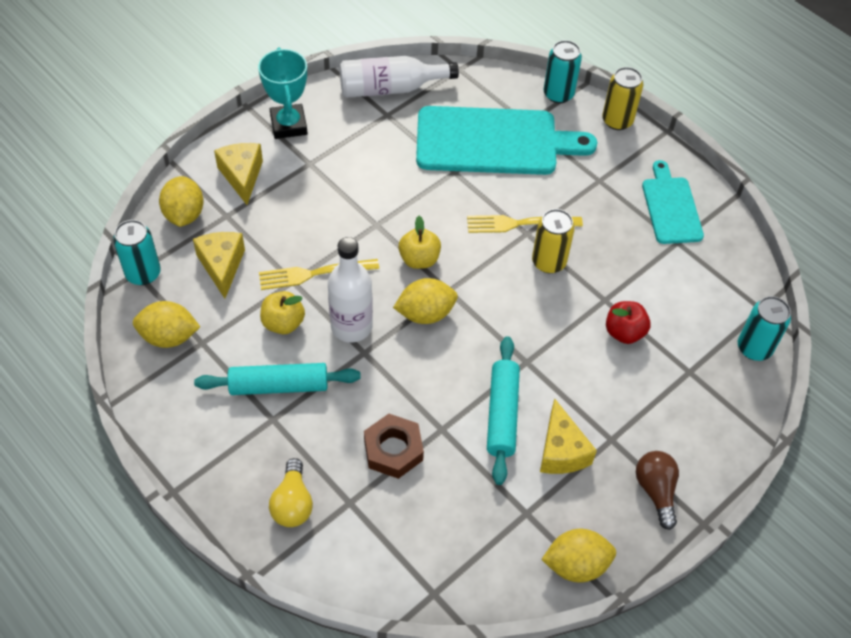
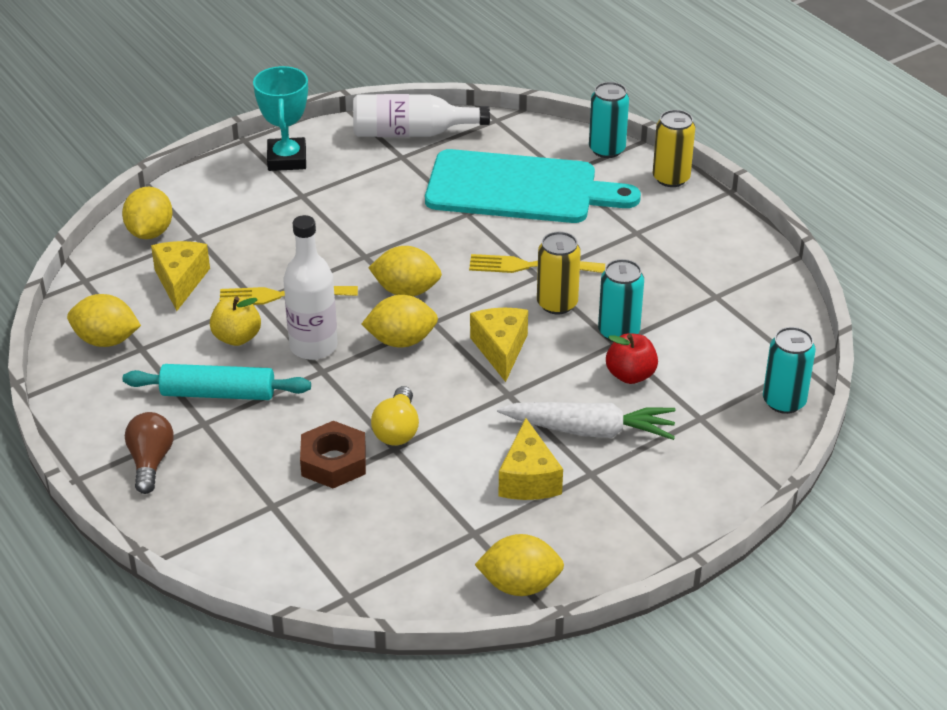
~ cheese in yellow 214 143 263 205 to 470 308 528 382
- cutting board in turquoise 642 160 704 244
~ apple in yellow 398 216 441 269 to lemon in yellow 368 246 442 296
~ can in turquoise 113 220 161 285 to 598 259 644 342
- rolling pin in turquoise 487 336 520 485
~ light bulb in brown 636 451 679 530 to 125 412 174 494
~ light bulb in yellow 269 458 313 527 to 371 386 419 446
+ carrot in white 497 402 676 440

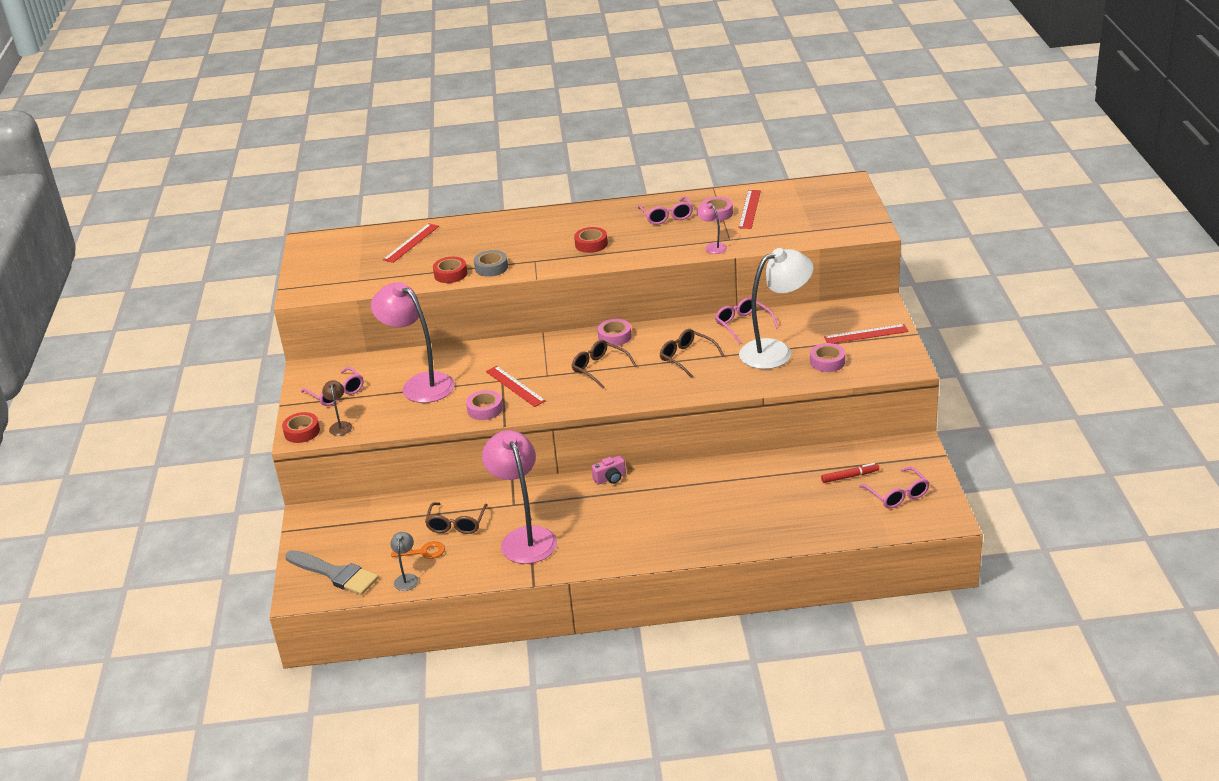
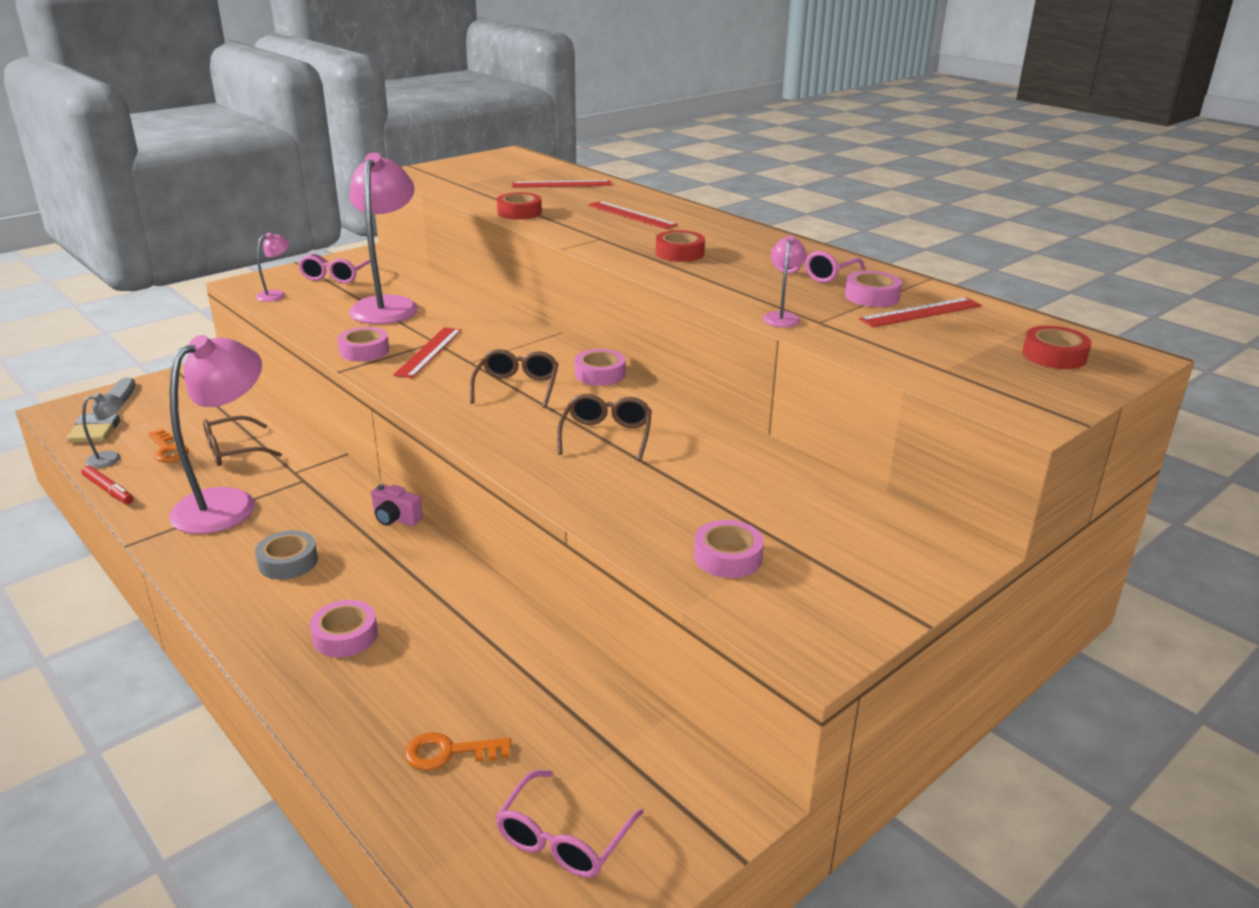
- lamp in white 739 248 813 369
~ tape in grey 474 250 508 277 to 255 530 318 580
- glasses in pink 715 297 779 344
~ ruler in red 824 324 909 344 to 588 201 678 229
~ lamp in brown 322 380 352 436 to lamp in pink 256 232 290 302
~ tape in red 282 412 320 443 to 1023 326 1092 369
~ marker in red 821 463 879 483 to 81 465 134 504
+ tape in pink 310 600 378 657
+ key in orange 405 732 512 770

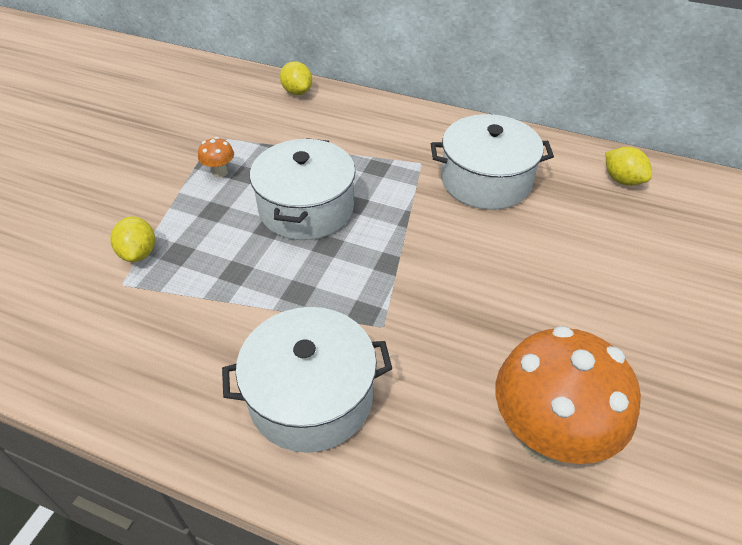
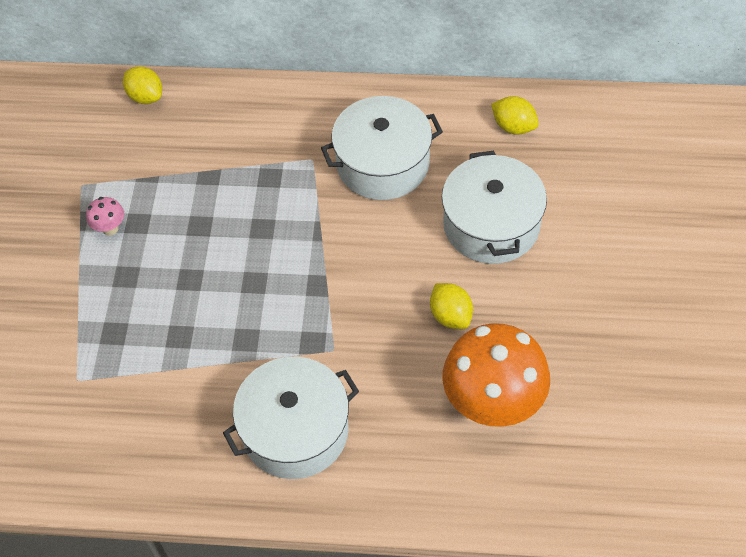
~ mushroom in orange 198 137 234 178 to mushroom in pink 86 197 124 236
~ pot in white 250 138 356 240 to 442 151 547 264
~ lemon in yellow 111 216 155 262 to 430 283 473 329

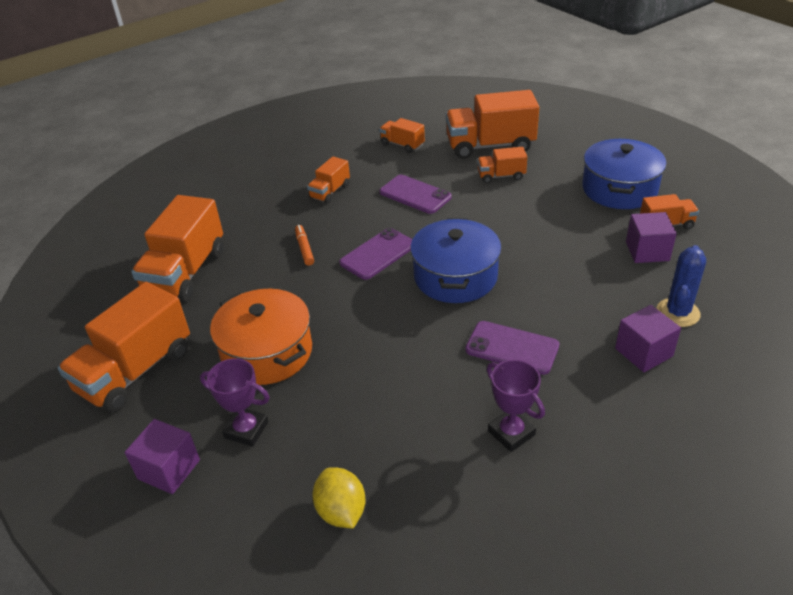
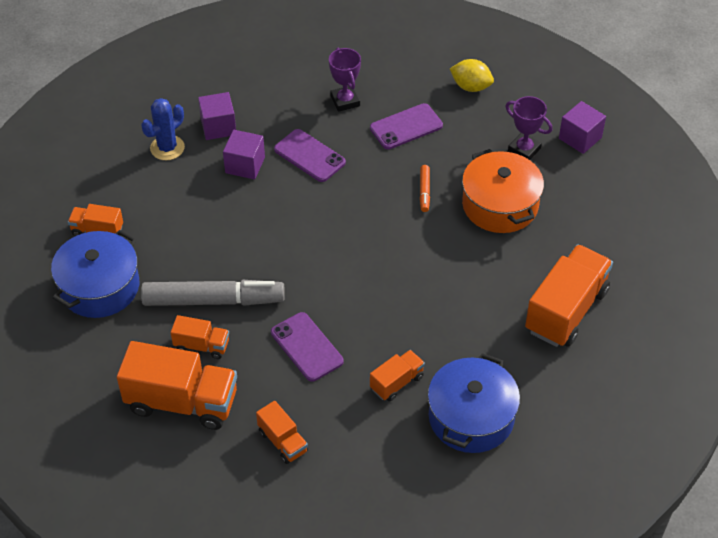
~ cube in purple 626 212 677 263 to 223 130 265 180
~ pot in blue 410 218 502 303 to 428 353 520 453
~ marker in orange 295 225 314 266 to 420 165 430 212
~ phone in purple 339 228 412 280 to 370 103 443 149
- truck in orange 58 282 190 412
~ lemon in yellow 313 467 366 529 = 450 59 494 92 60 degrees counterclockwise
+ marker in grey 141 280 285 306

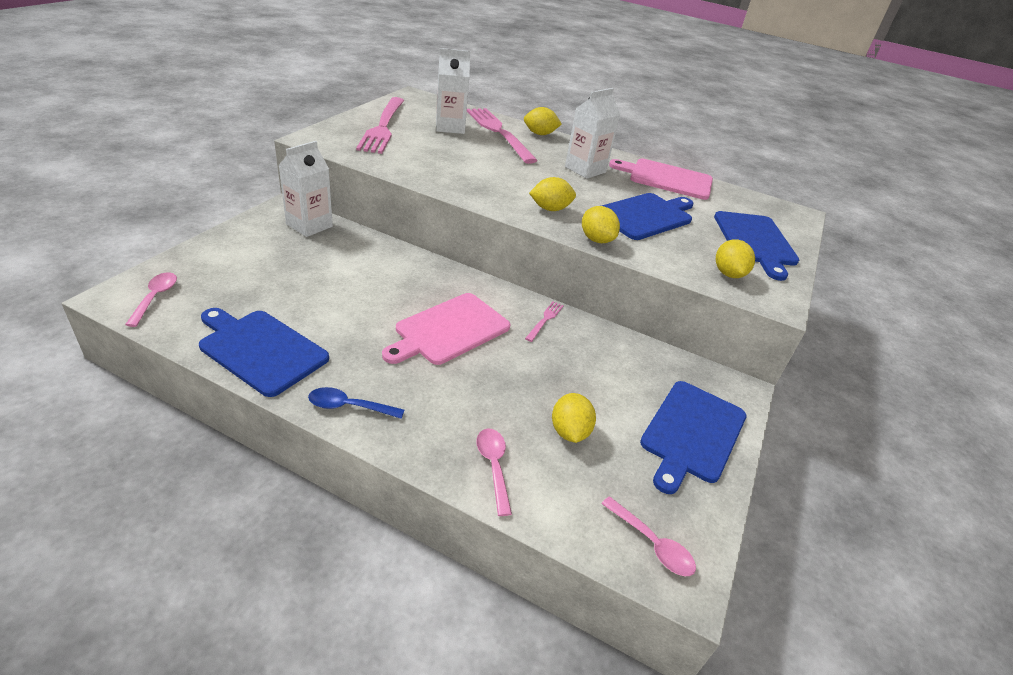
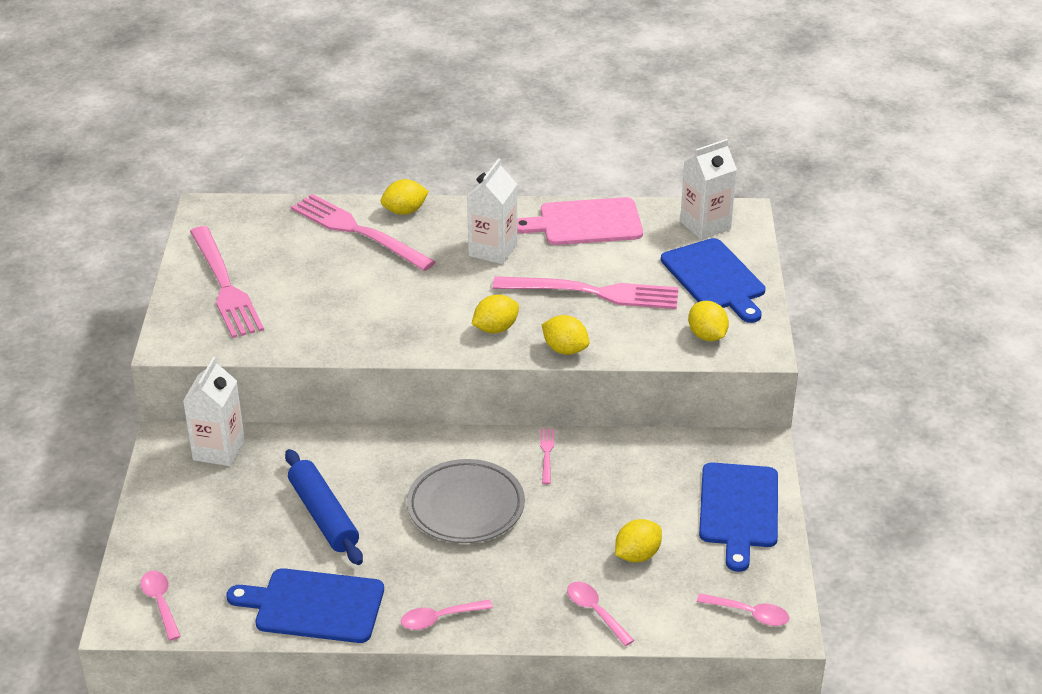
~ carton in white 436 48 470 134 to 680 139 737 240
~ cutting board in blue 602 193 693 240 to fork in pink 493 276 678 309
~ cutting board in pink 382 293 511 365 to plate in grey 407 459 525 543
~ spoon in blue 308 387 404 419 to spoon in pink 401 599 493 630
~ lemon in yellow 552 393 596 443 = 615 519 662 562 75 degrees clockwise
+ rolling pin in blue 285 449 363 565

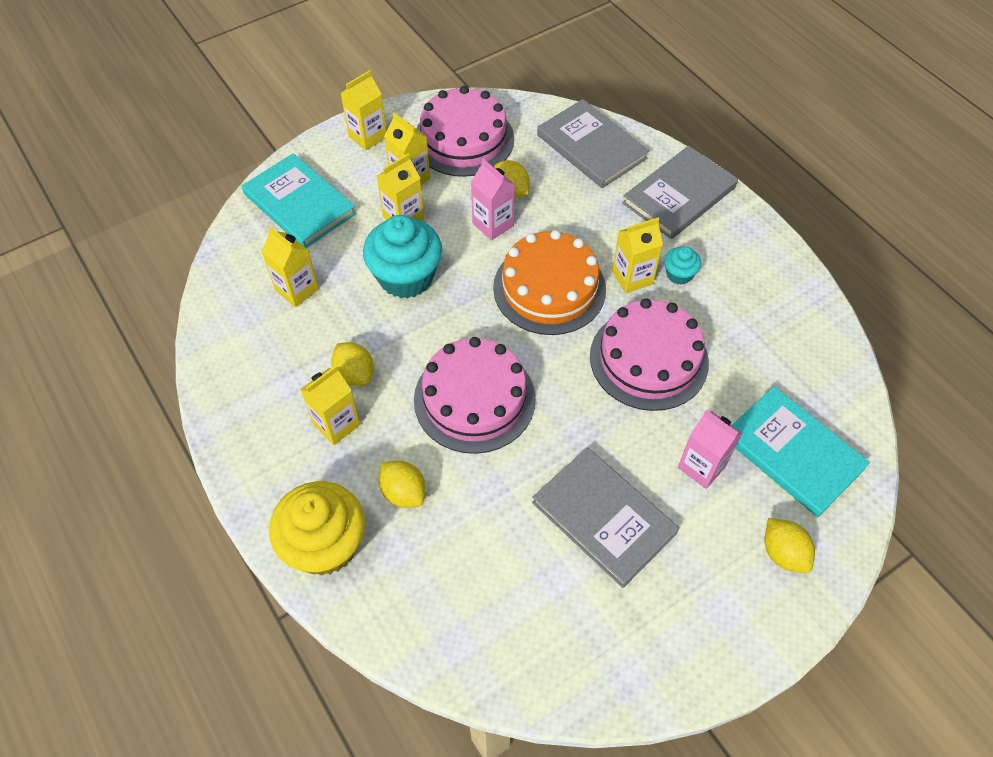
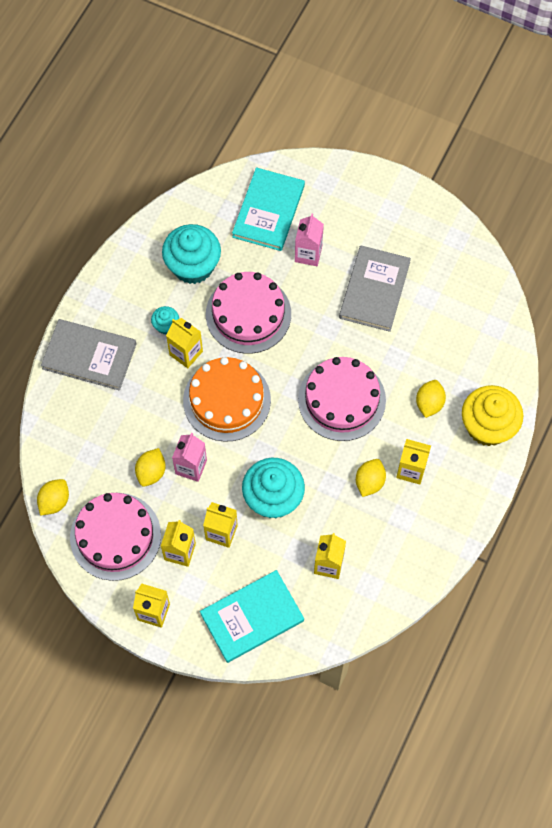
- book in grey 537 99 649 188
~ book in turquoise 242 153 356 248 = 200 570 304 663 45 degrees clockwise
~ lemon in yellow 765 518 815 573 to 37 479 69 516
+ cupcake in turquoise 162 224 221 284

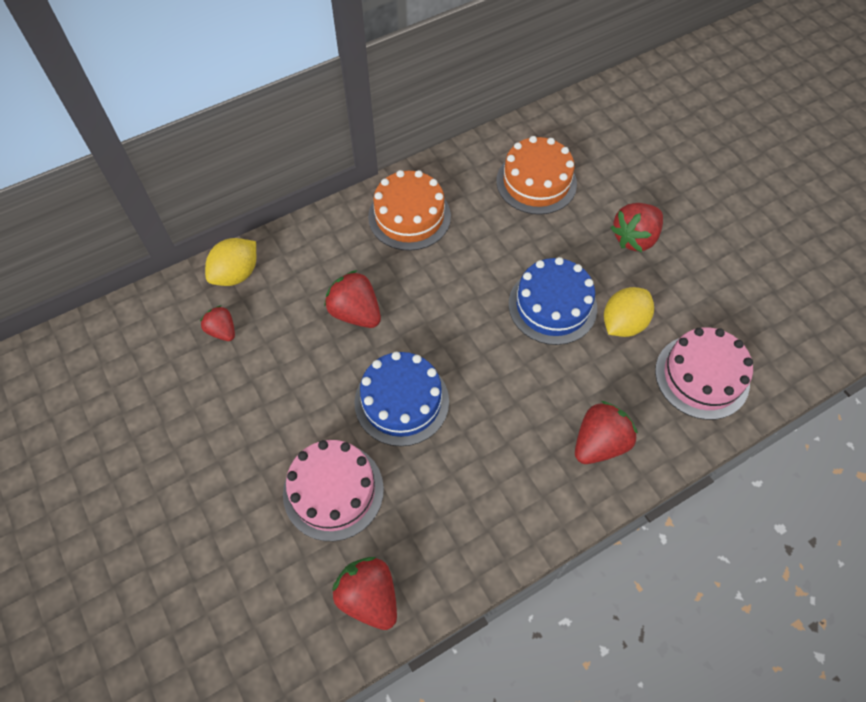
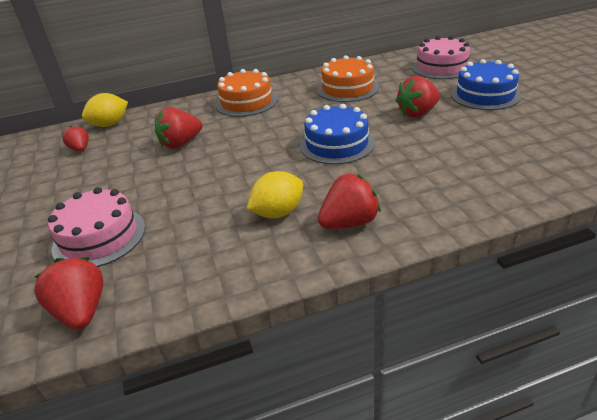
~ strawberry in red 324 270 381 328 = 155 107 202 149 90 degrees counterclockwise
~ lemon in yellow 604 287 654 337 to 247 171 303 219
~ cake in pink 655 327 753 420 to 412 36 470 79
~ cake in blue 355 352 449 446 to 451 59 521 110

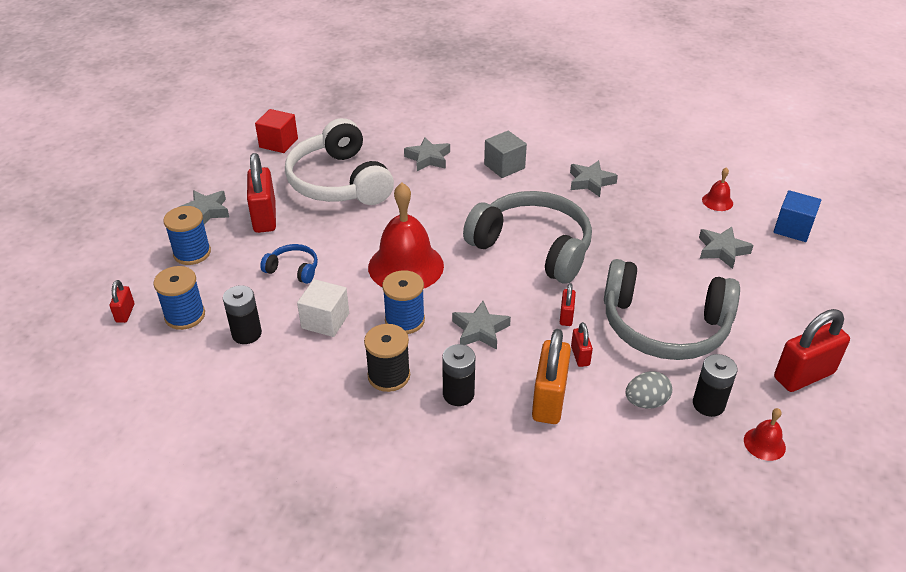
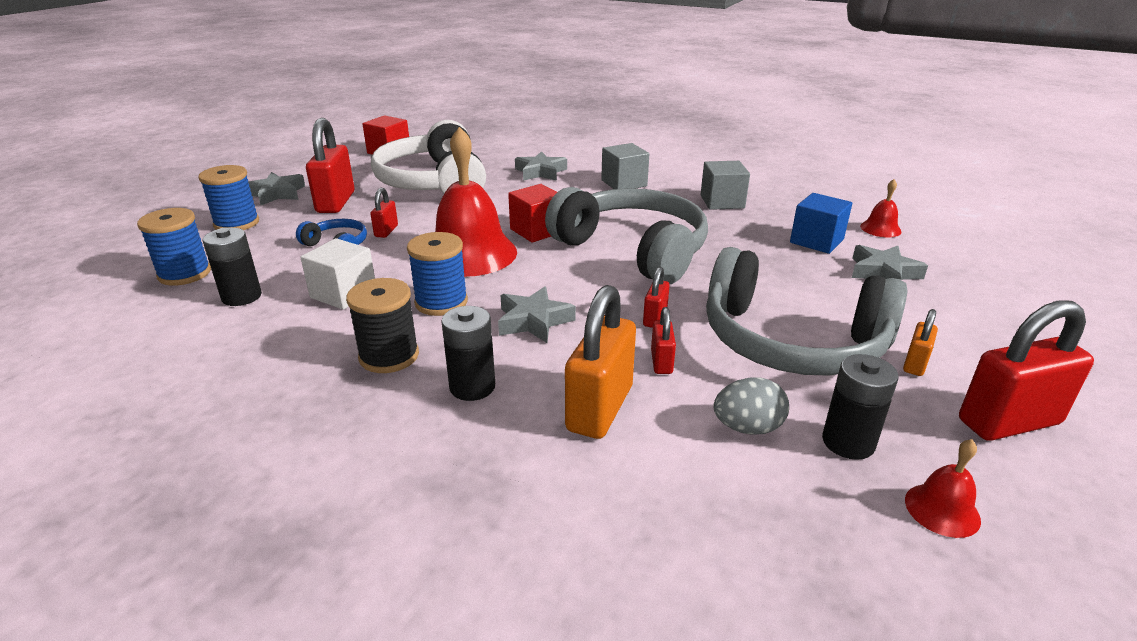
~ star in grey 570 160 618 197 to cube in grey 700 161 750 210
~ cube in blue 774 190 821 242 to 790 193 852 254
~ padlock in red 110 280 134 323 to 370 188 398 238
+ cube in red 508 184 557 243
+ padlock in orange 903 309 938 376

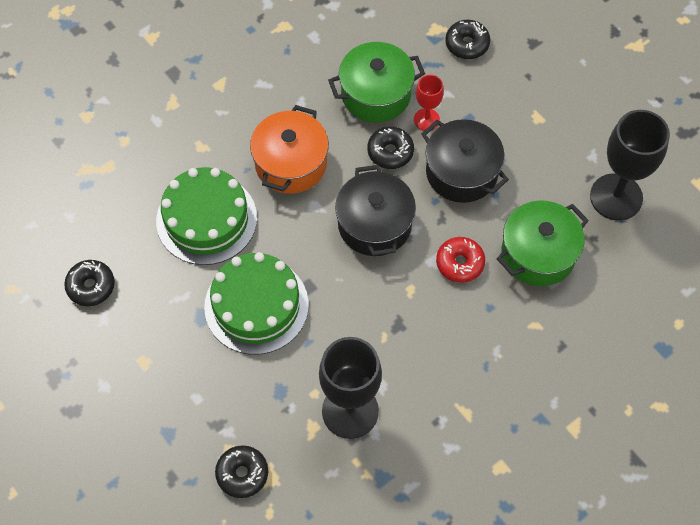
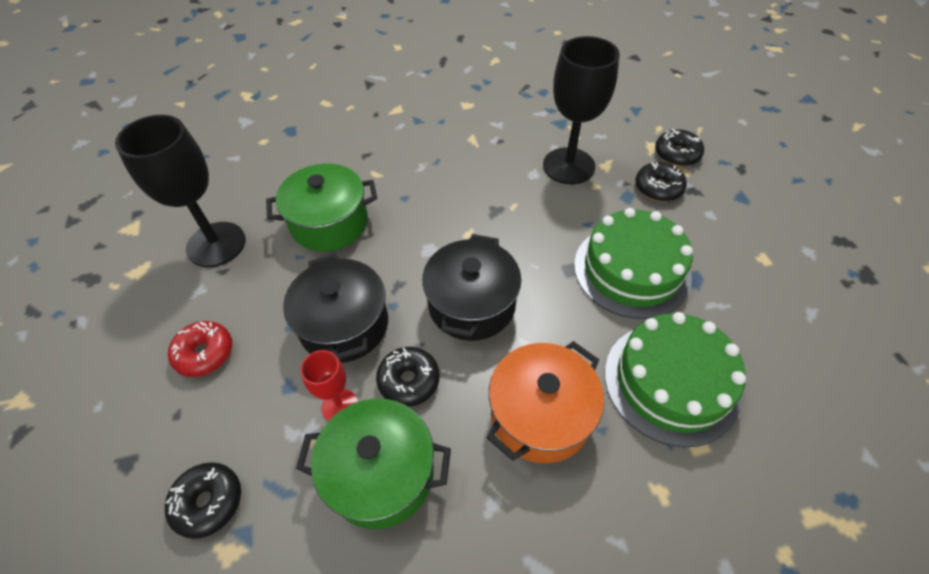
~ donut in red 436 237 485 283 to 168 321 232 377
~ donut in black 64 260 115 306 to 635 162 687 202

